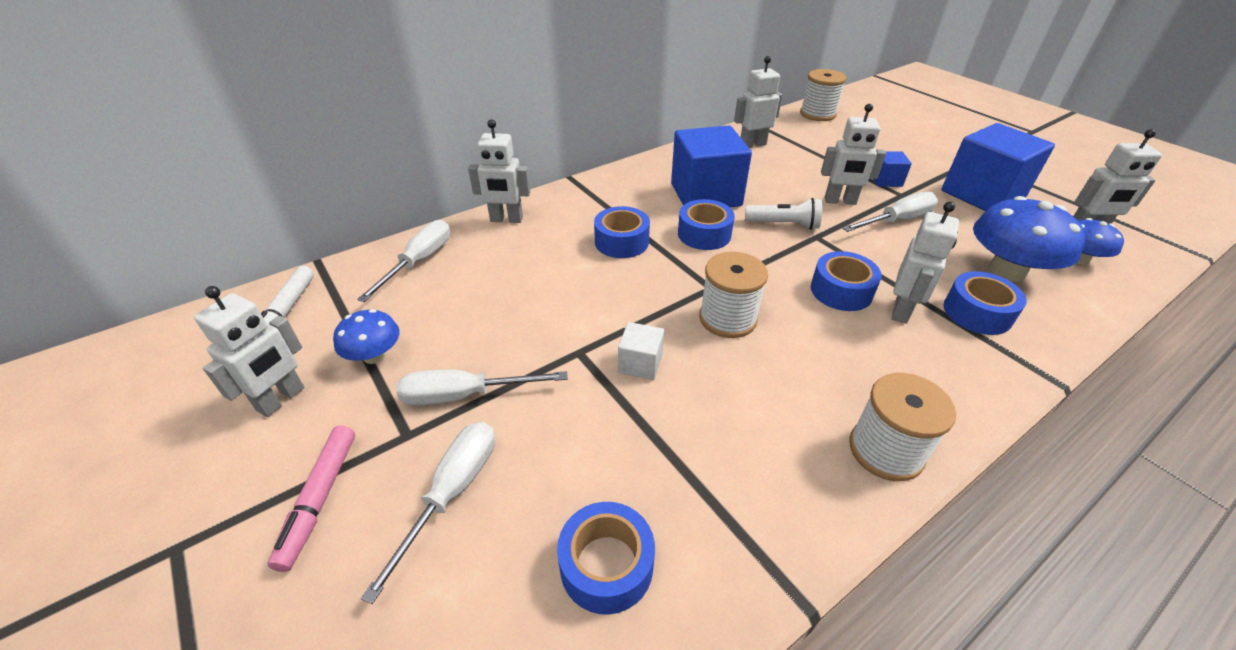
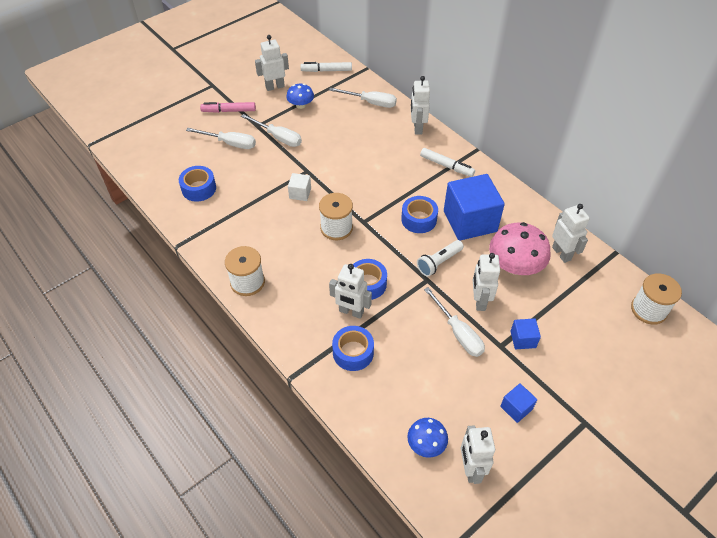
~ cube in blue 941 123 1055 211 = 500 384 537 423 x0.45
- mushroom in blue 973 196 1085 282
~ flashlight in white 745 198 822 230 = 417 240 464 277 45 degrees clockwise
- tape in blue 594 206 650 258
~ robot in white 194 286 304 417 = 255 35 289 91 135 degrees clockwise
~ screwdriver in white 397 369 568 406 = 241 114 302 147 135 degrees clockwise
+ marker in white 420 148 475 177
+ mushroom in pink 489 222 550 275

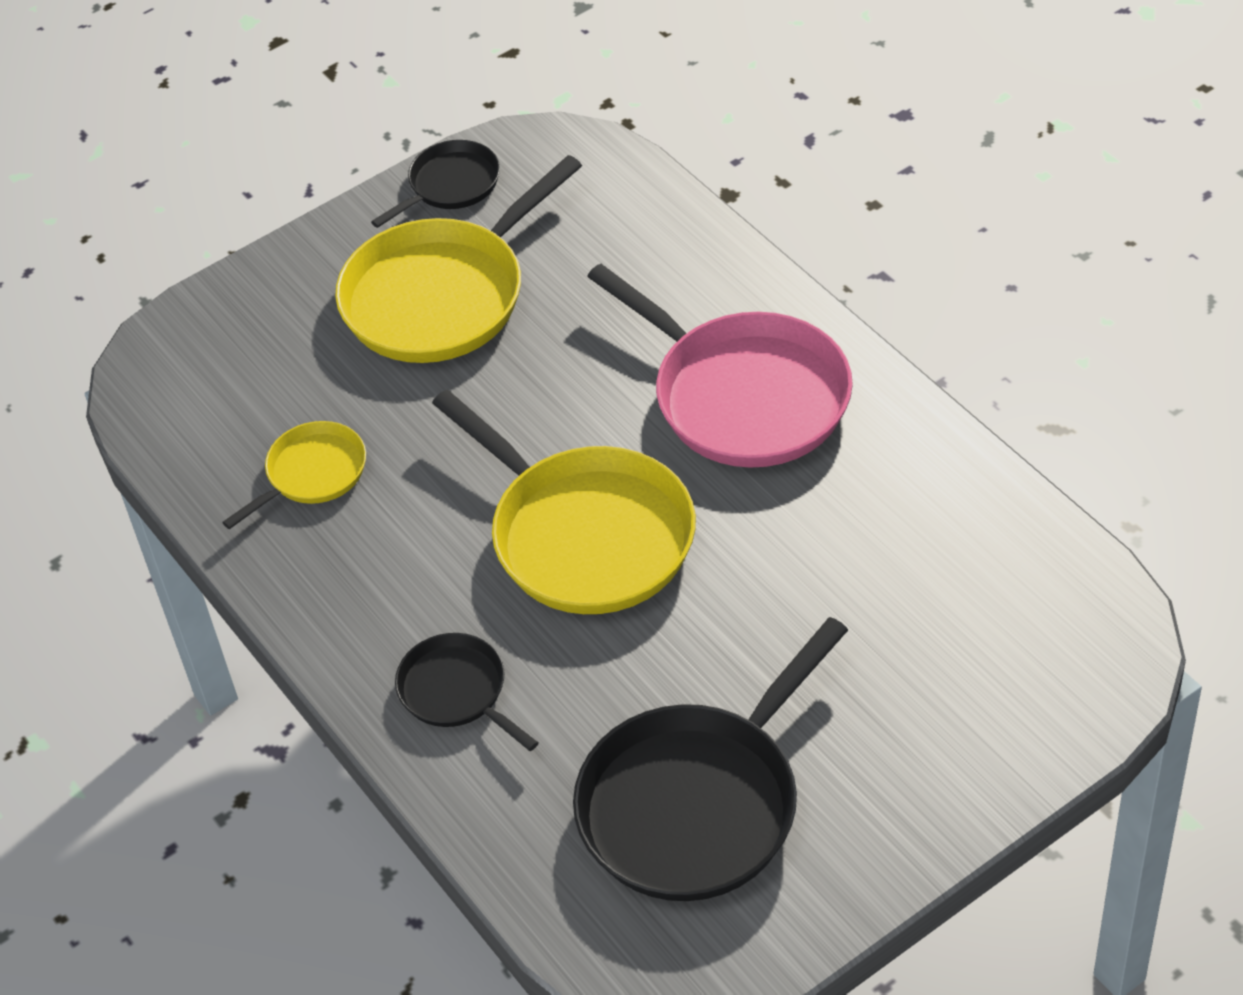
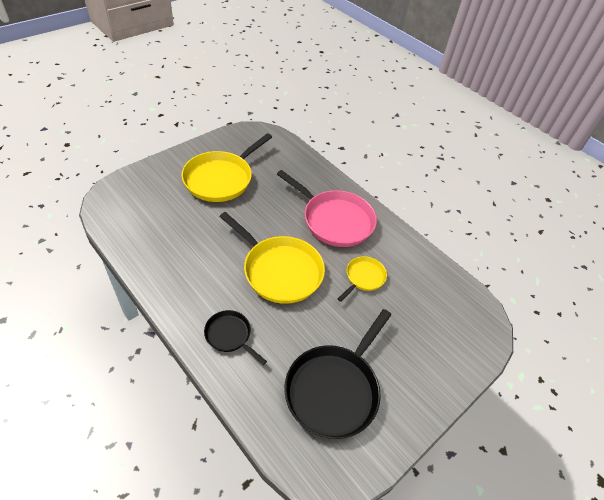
- pan in black 371 140 500 228
~ pan in yellow 222 421 366 529 to 338 256 387 302

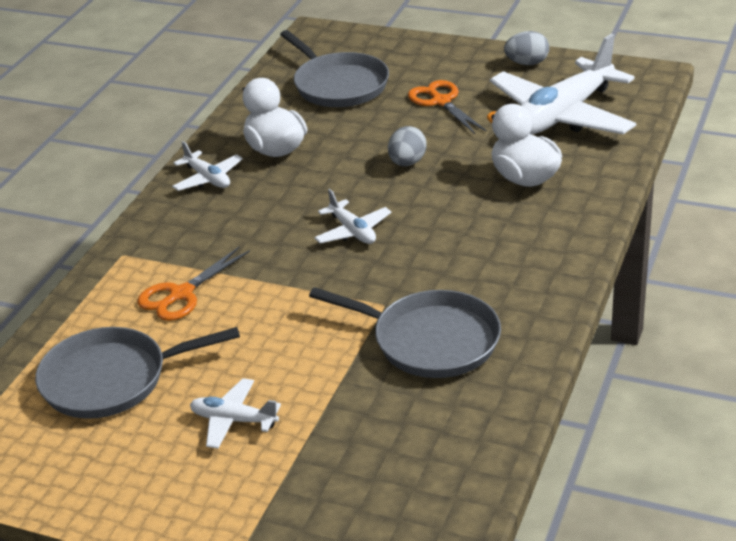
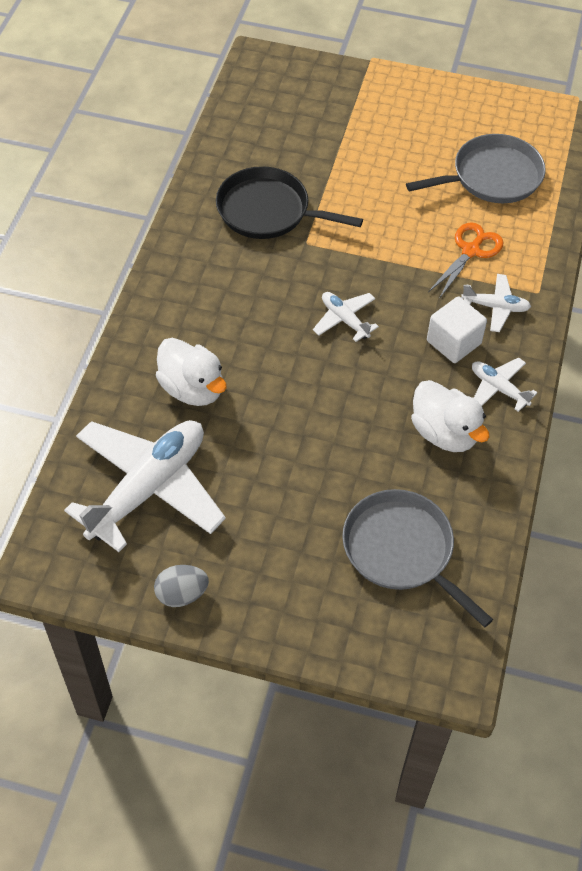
- scissors in orange 408 80 487 134
- egg in grey 388 126 427 166
~ pan in grey 309 287 501 378 to pan in black 216 166 363 239
~ plane in white 190 378 281 449 to 461 274 531 332
+ cube in white 427 296 487 363

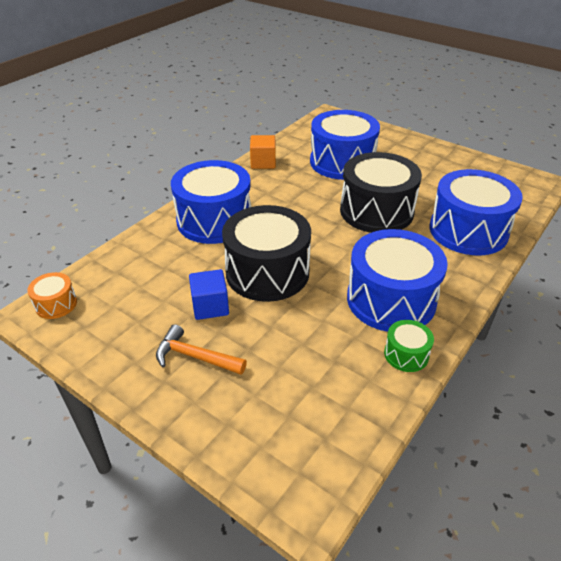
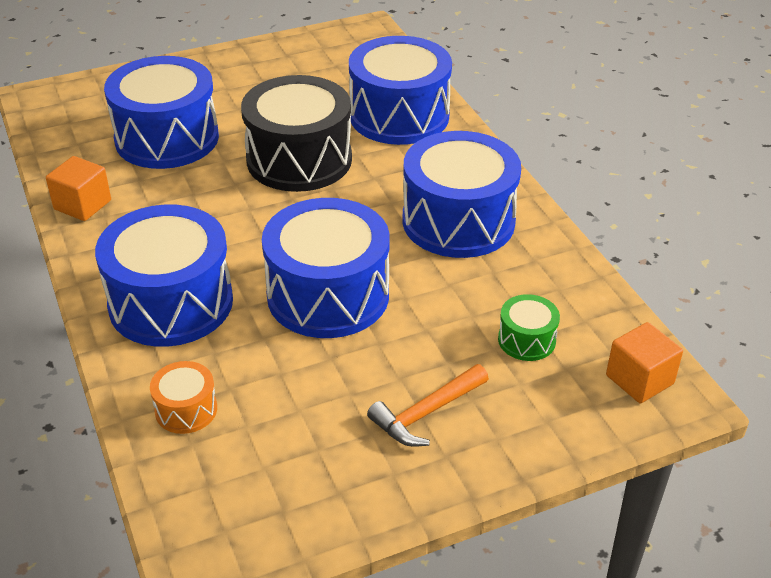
~ drum in black 222 205 311 302 to drum in blue 262 198 390 338
- cube in blue 189 269 229 320
~ drum in orange 27 272 77 319 to 150 361 217 434
~ drum in green 384 320 434 372 to 498 294 560 361
+ cube in orange 606 322 683 403

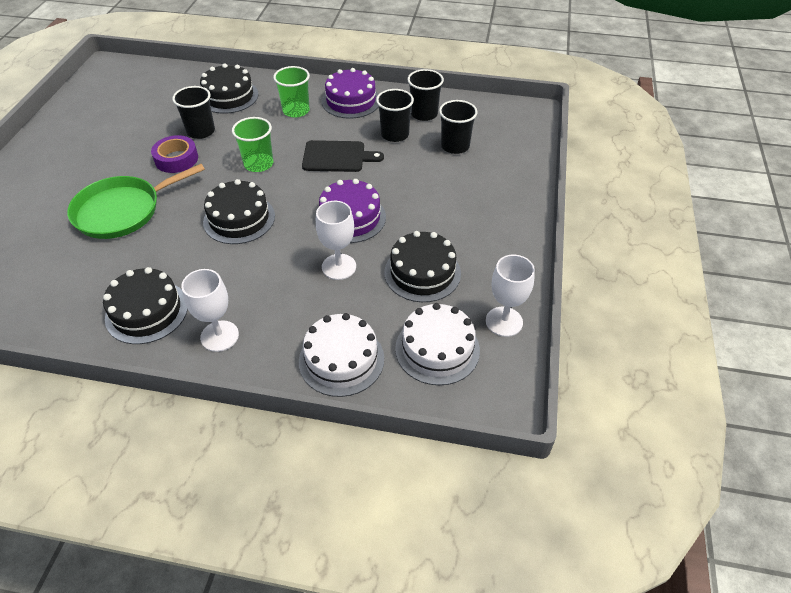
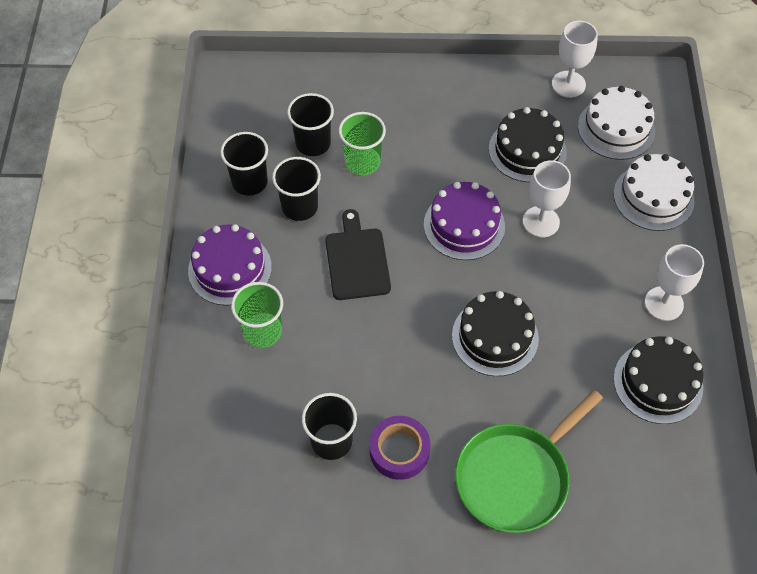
- cake in black 200 63 258 114
~ cup in green 232 117 273 172 to 339 112 386 175
~ pan in green 67 164 205 239 = 455 390 603 533 90 degrees clockwise

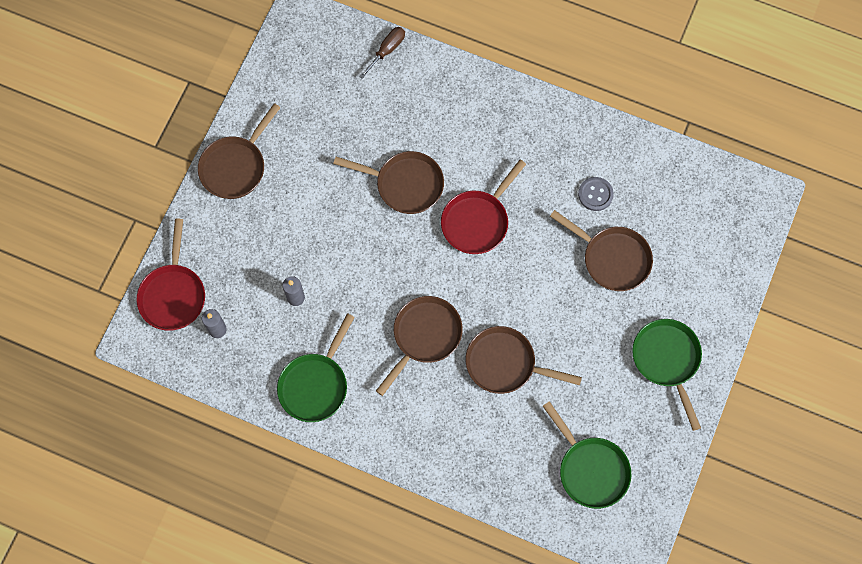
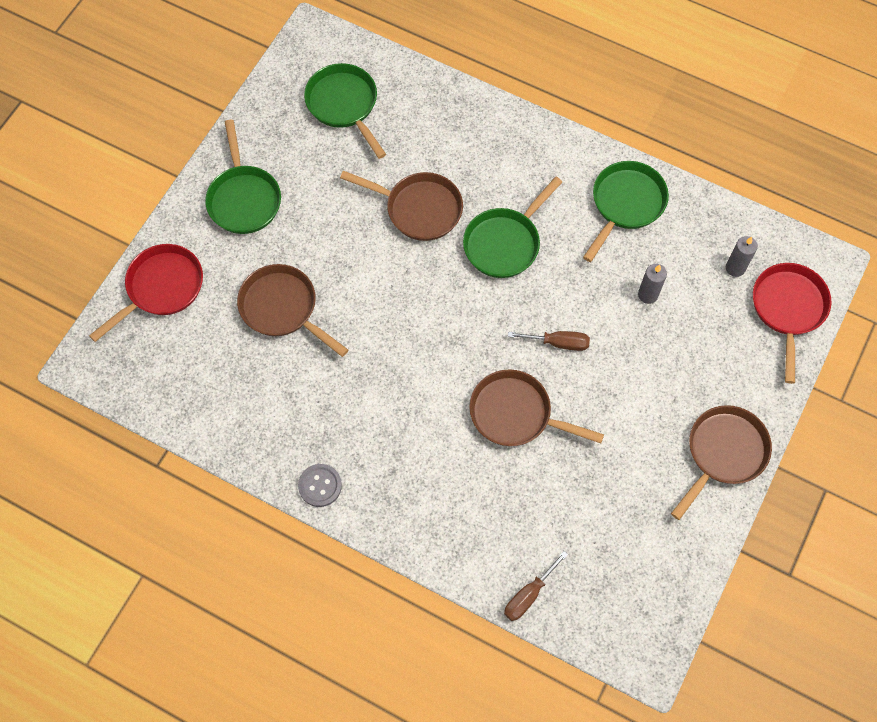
~ pan in red 441 160 526 254 to 89 244 203 342
~ button in grey 578 177 614 211 to 298 464 342 507
~ pan in brown 376 296 463 396 to pan in green 463 177 562 278
+ screwdriver in brown 508 331 590 351

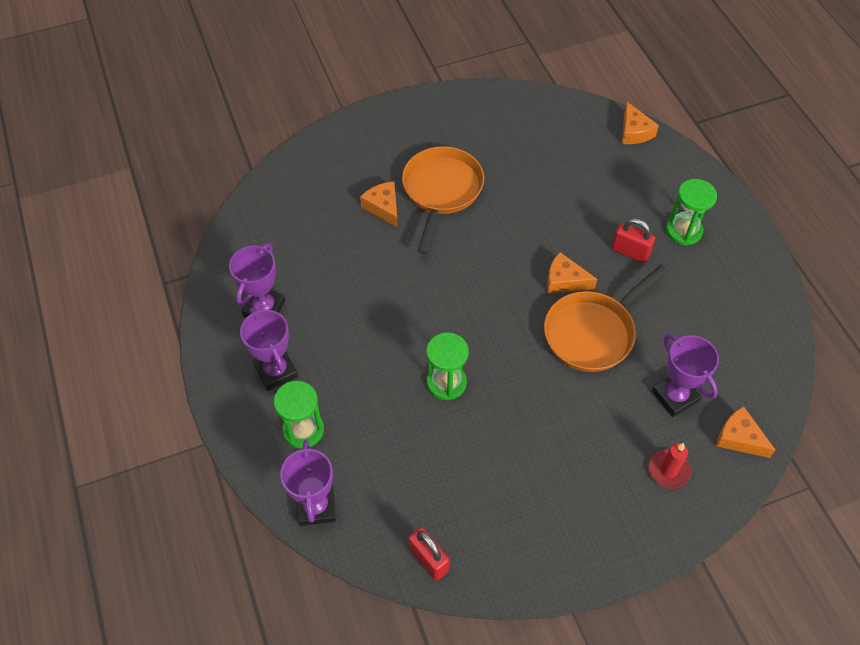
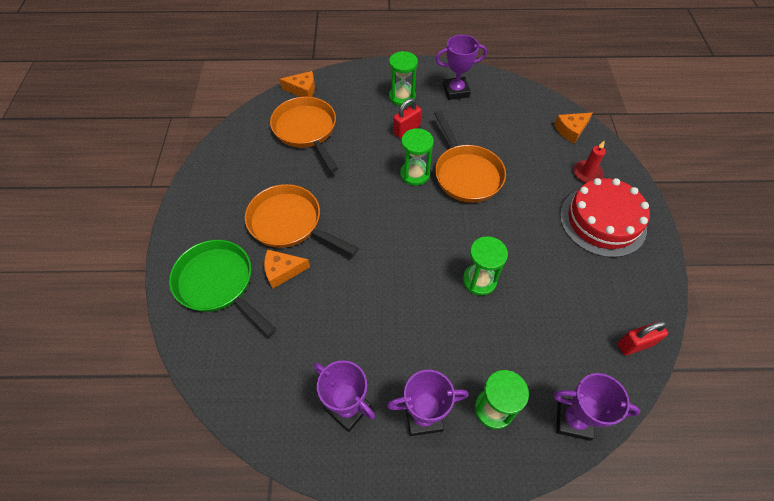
~ cheese in orange 547 252 597 294 to hourglass in green 400 128 434 186
~ trophy in purple 652 333 719 417 to 435 35 487 100
+ pan in orange 270 97 339 172
+ cake in red 560 178 650 258
+ pan in green 169 240 276 336

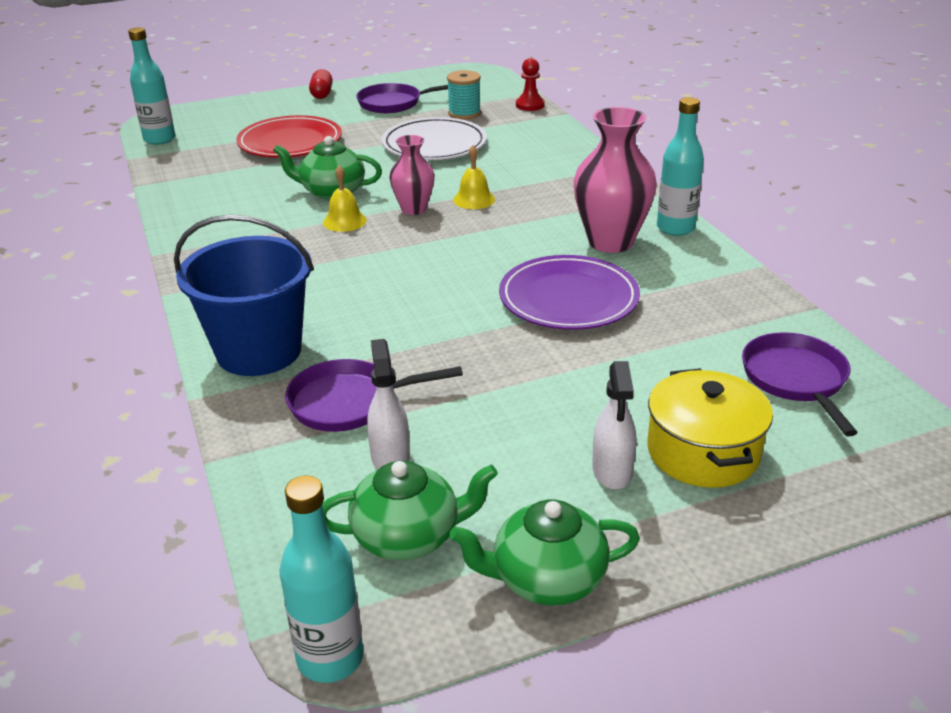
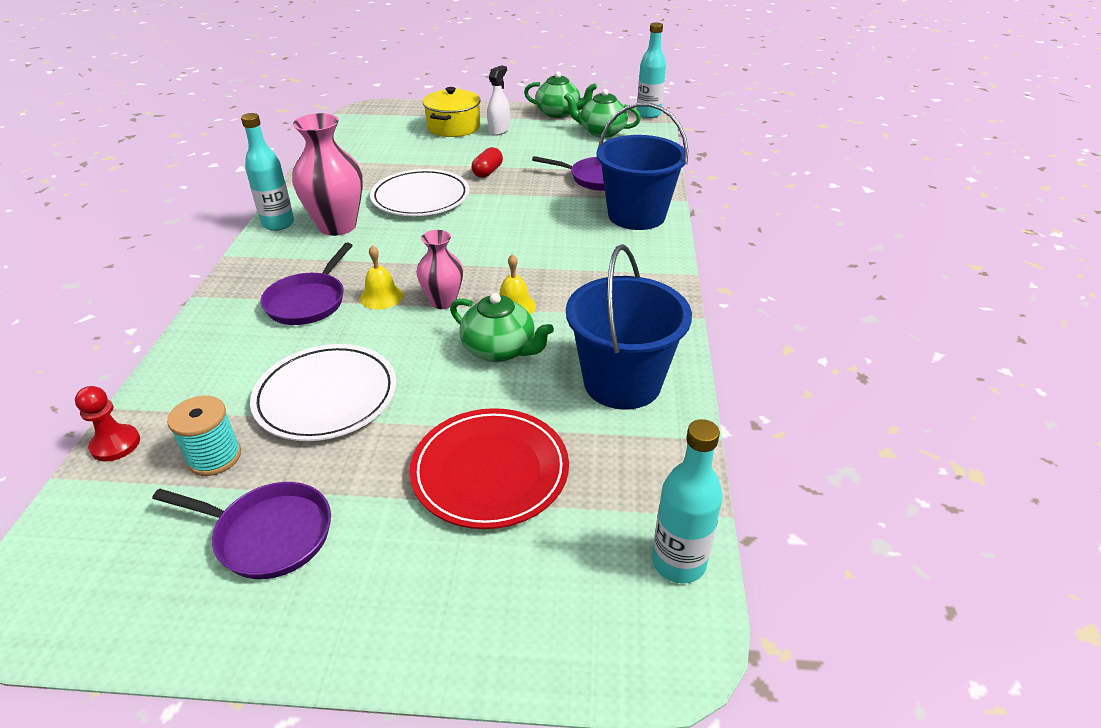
~ capsule in red 309 69 333 99 to 472 147 503 178
~ plate in purple 499 255 640 330 to plate in white 370 169 469 216
~ pan in purple 742 332 858 437 to 260 243 353 325
- spray bottle in white 367 339 410 470
+ bucket in blue 566 244 692 410

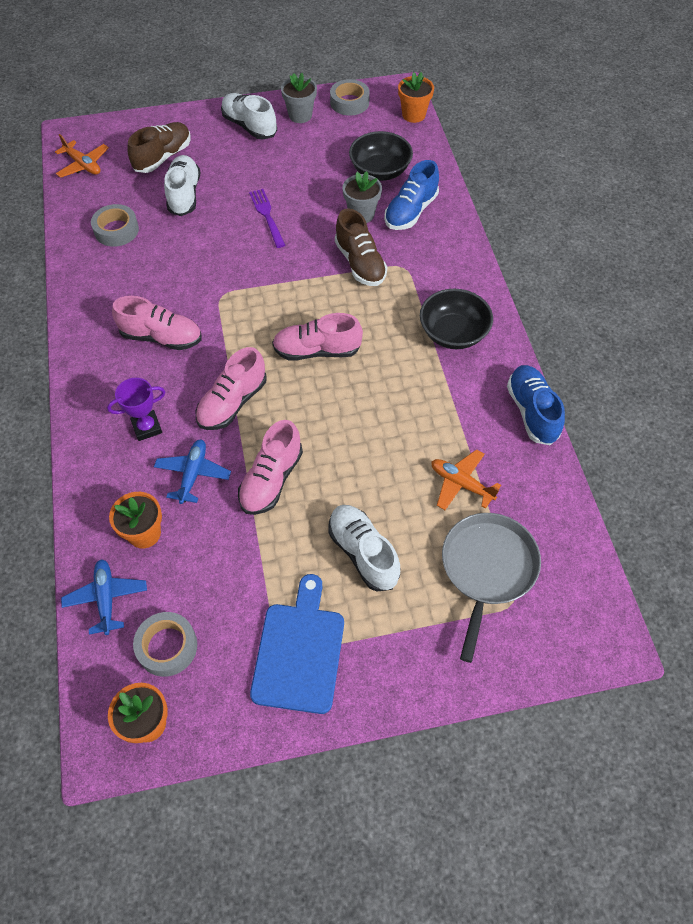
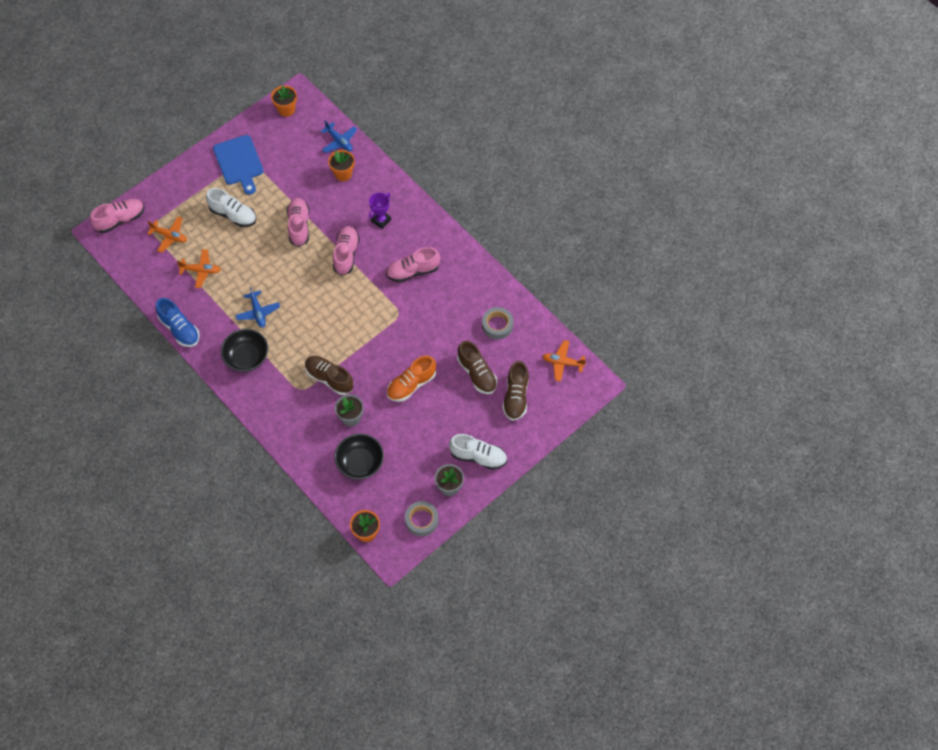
~ shoe in white 164 155 200 216 to shoe in brown 457 340 497 394
- shoe in blue 384 160 439 230
~ fork in purple 249 189 285 248 to shoe in orange 387 355 436 402
~ shoe in pink 272 313 363 361 to 90 199 144 233
~ plane in blue 154 440 231 504 to 236 287 280 328
~ pan in grey 442 513 541 663 to plane in orange 147 216 187 253
- tape in grey 133 612 197 677

